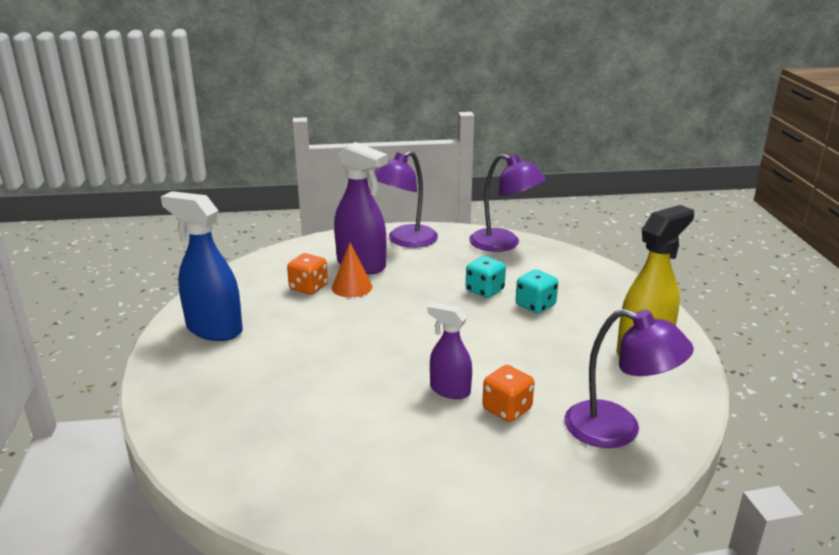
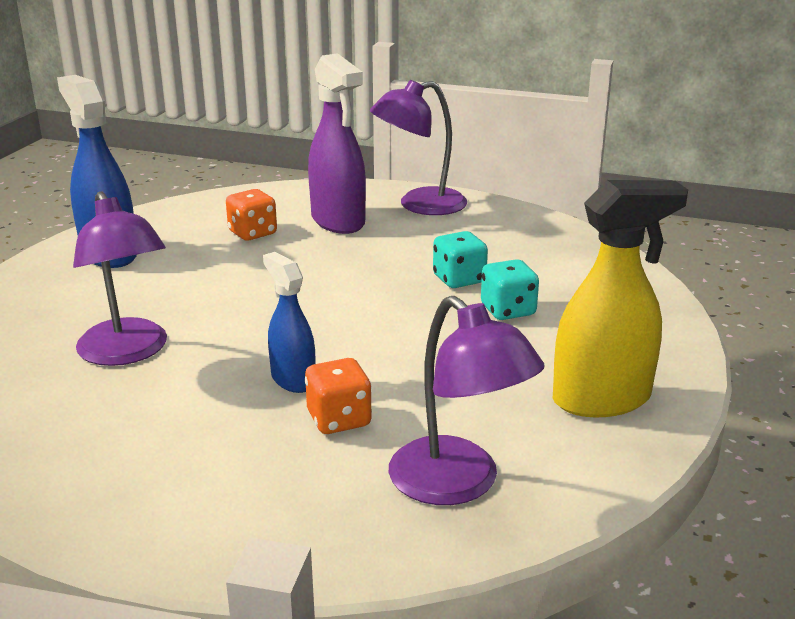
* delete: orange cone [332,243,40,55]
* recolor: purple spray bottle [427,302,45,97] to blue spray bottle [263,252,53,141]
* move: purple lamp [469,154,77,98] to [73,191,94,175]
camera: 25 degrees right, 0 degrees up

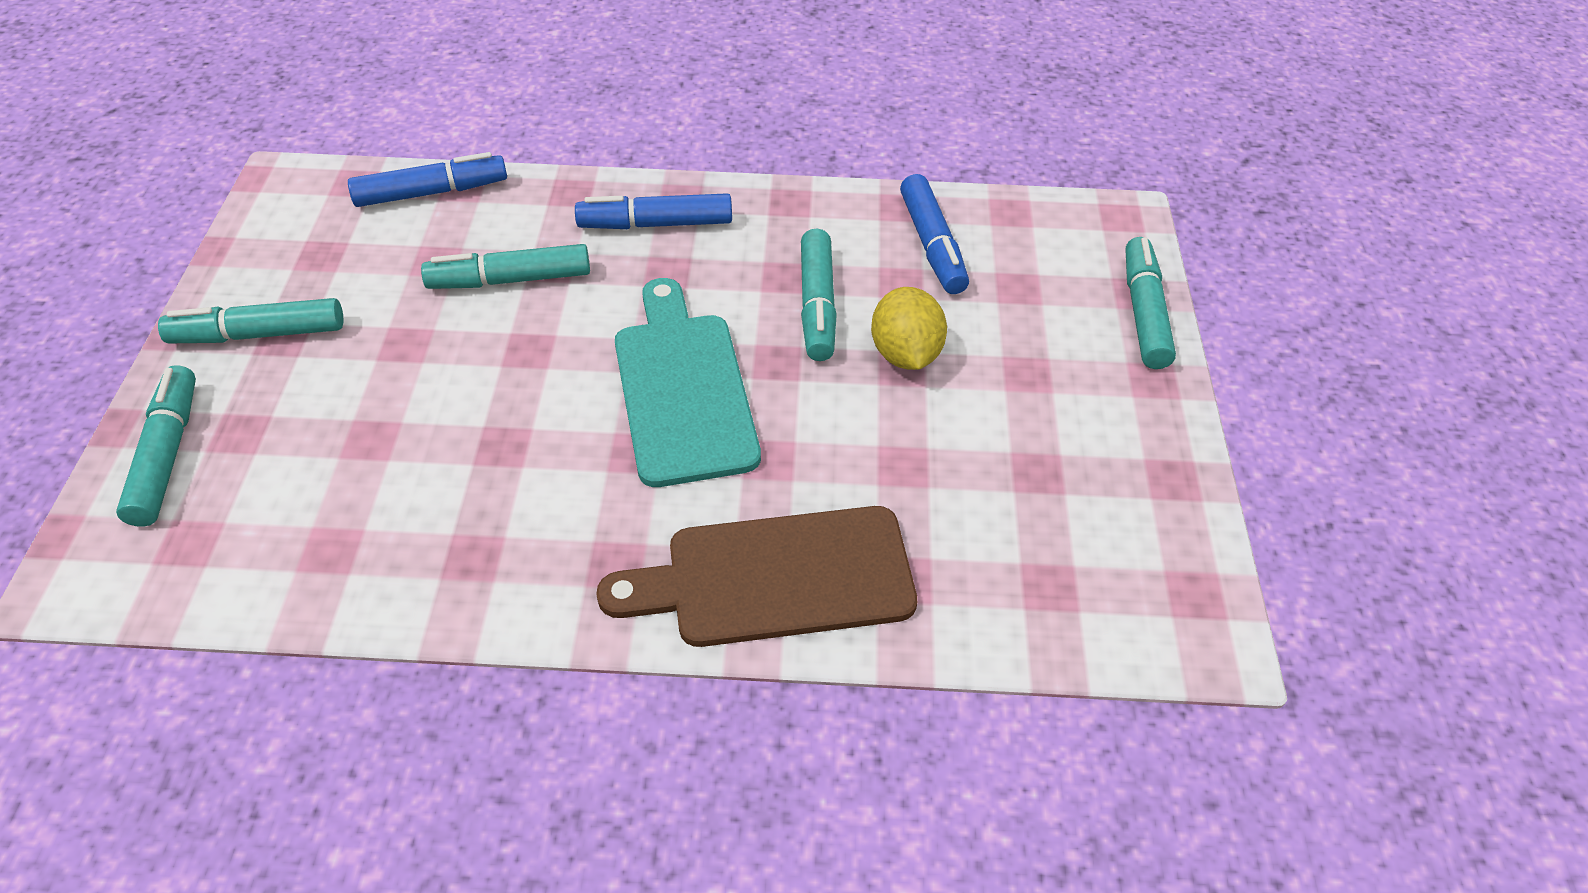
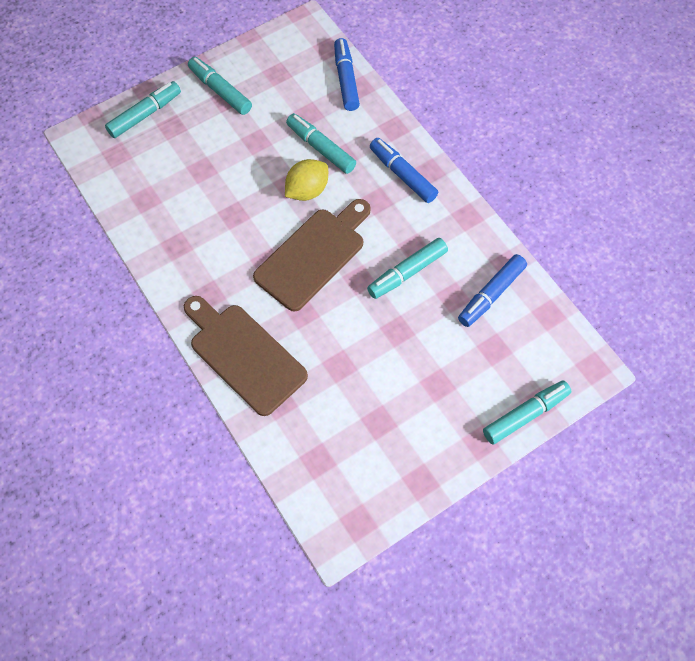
* rotate: blue marker [348,152,159,55] = [334,38,26,73] 135 degrees counterclockwise
* recolor: turquoise cutting board [615,278,146,209] to brown cutting board [253,199,118,113]
* move: yellow lemon [871,287,76,83] to [285,159,43,42]
camera: 55 degrees right, 15 degrees up

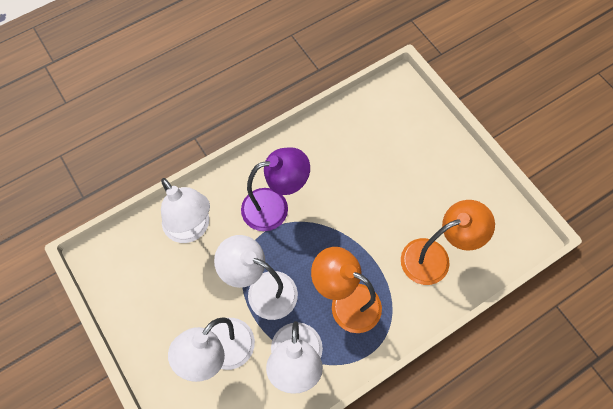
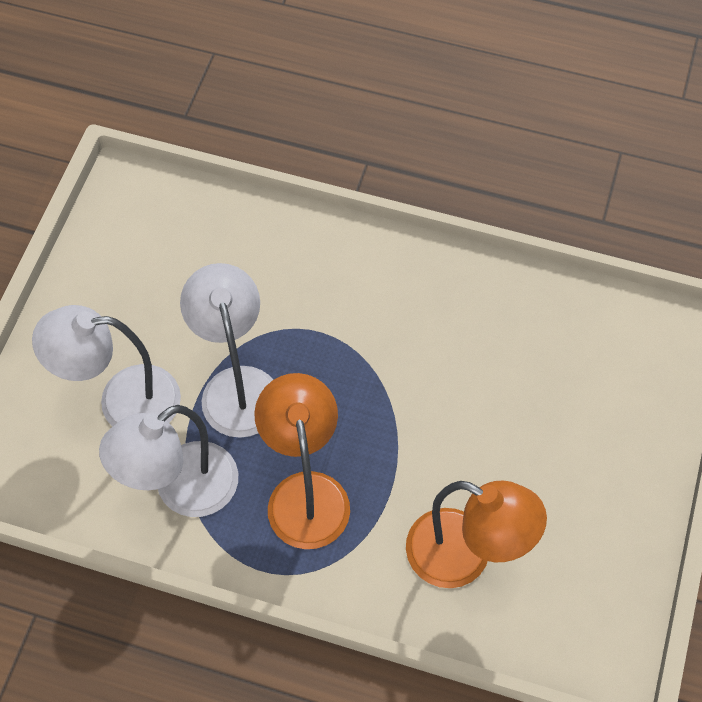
* delete: white lamp [161,178,49,65]
* delete: purple lamp [241,147,69,84]
camera: 50 degrees right, 5 degrees down

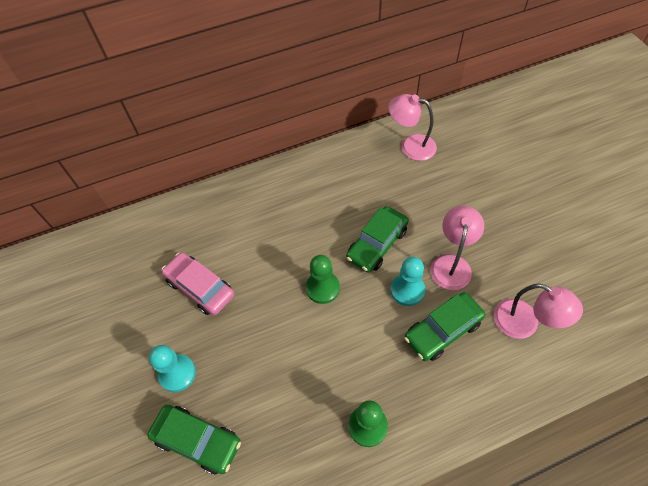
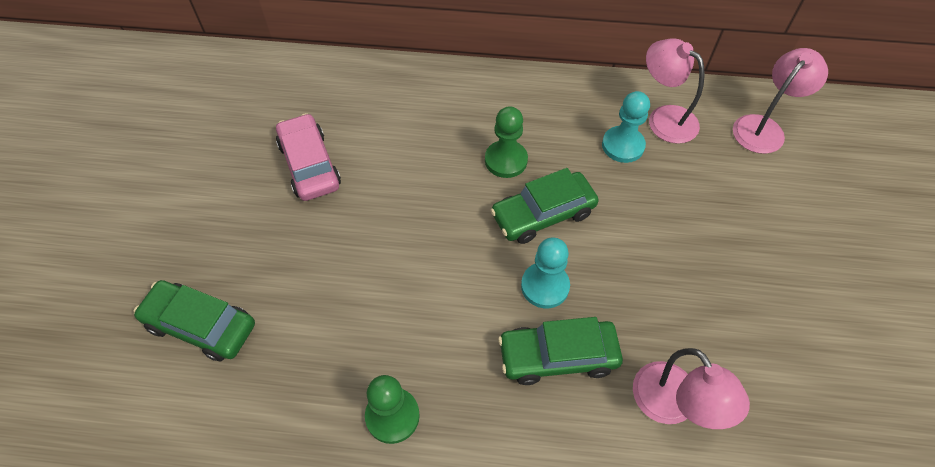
* rotate: green car [147,405,94,69] = [134,280,121,81] 150 degrees clockwise
* move: turquoise pawn [149,345,47,47] to [602,91,48,72]
* move: green pawn [306,255,34,49] to [485,106,43,72]
* move: pink lamp [430,206,54,84] to [733,48,95,106]
camera: 25 degrees right, 0 degrees up

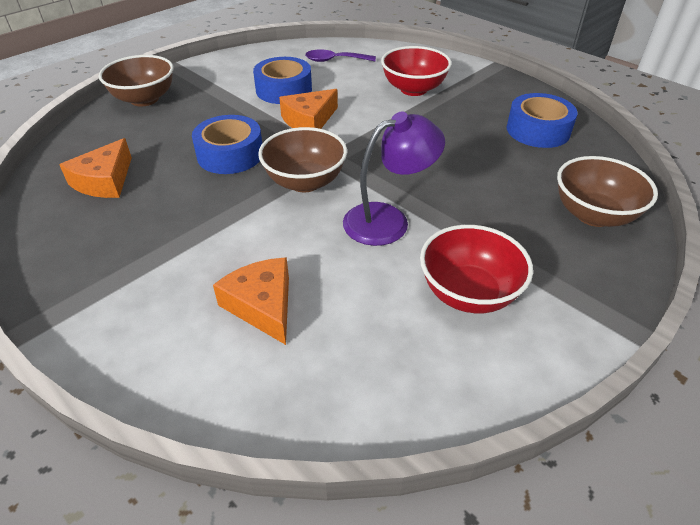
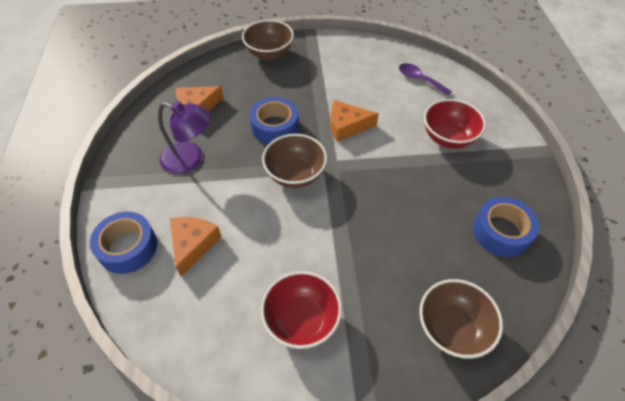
* move: blue tape [253,57,59,47] to [90,212,67,62]
* move: purple lamp [343,112,102,134] to [158,101,54,73]
camera: 40 degrees right, 10 degrees up

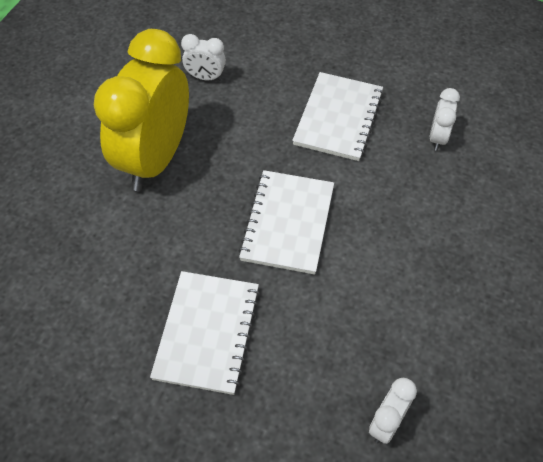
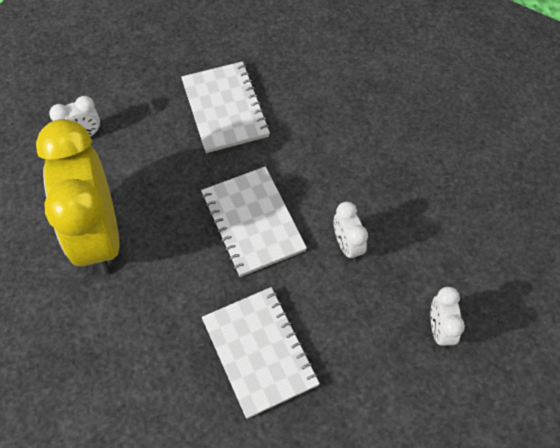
* move: white clock [429,88,31,63] to [334,202,34,59]
camera: 35 degrees left, 5 degrees up

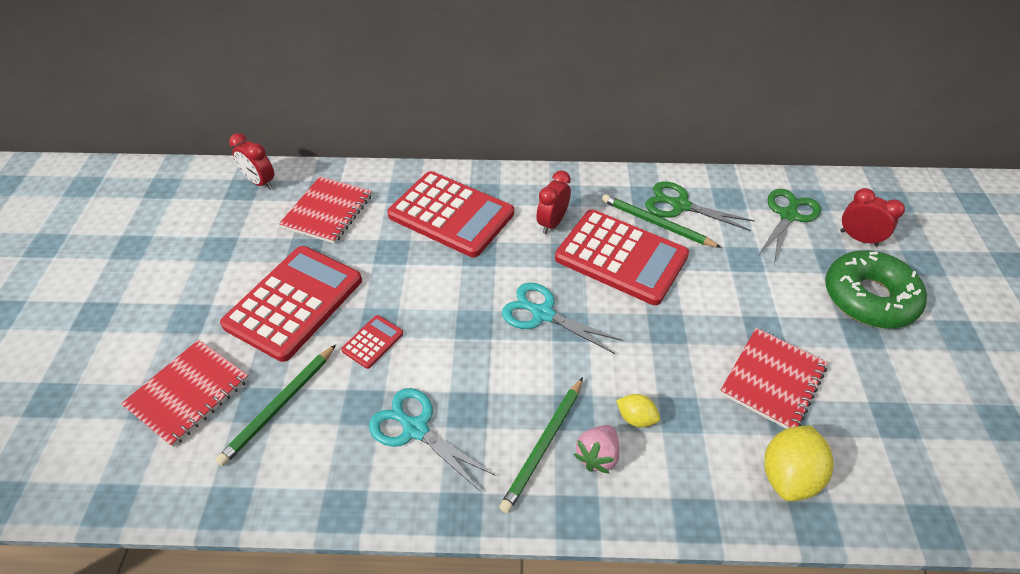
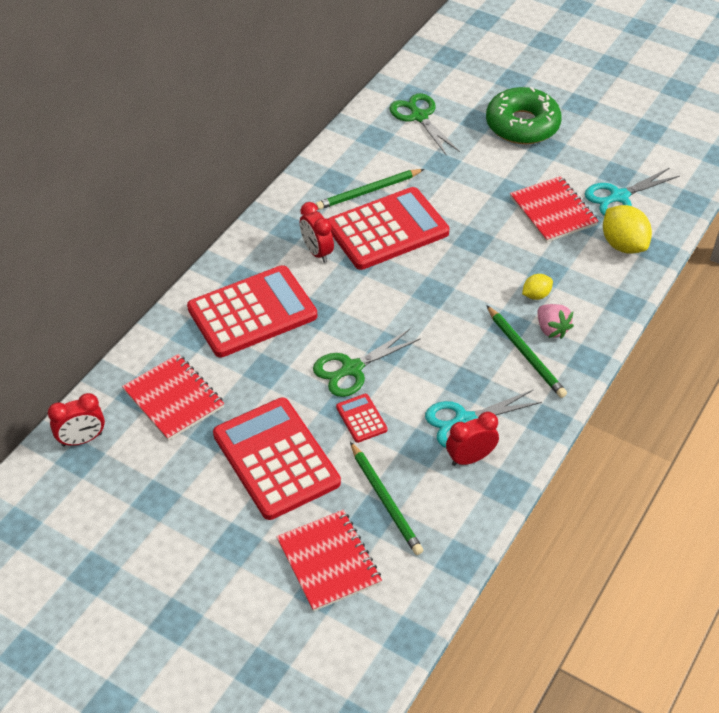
* move: turquoise scissors [502,282,121,72] to [585,168,95,48]
* move: green scissors [645,181,110,50] to [313,329,108,68]
* move: red clock [840,188,65,59] to [446,412,53,54]
camera: 60 degrees left, 0 degrees up

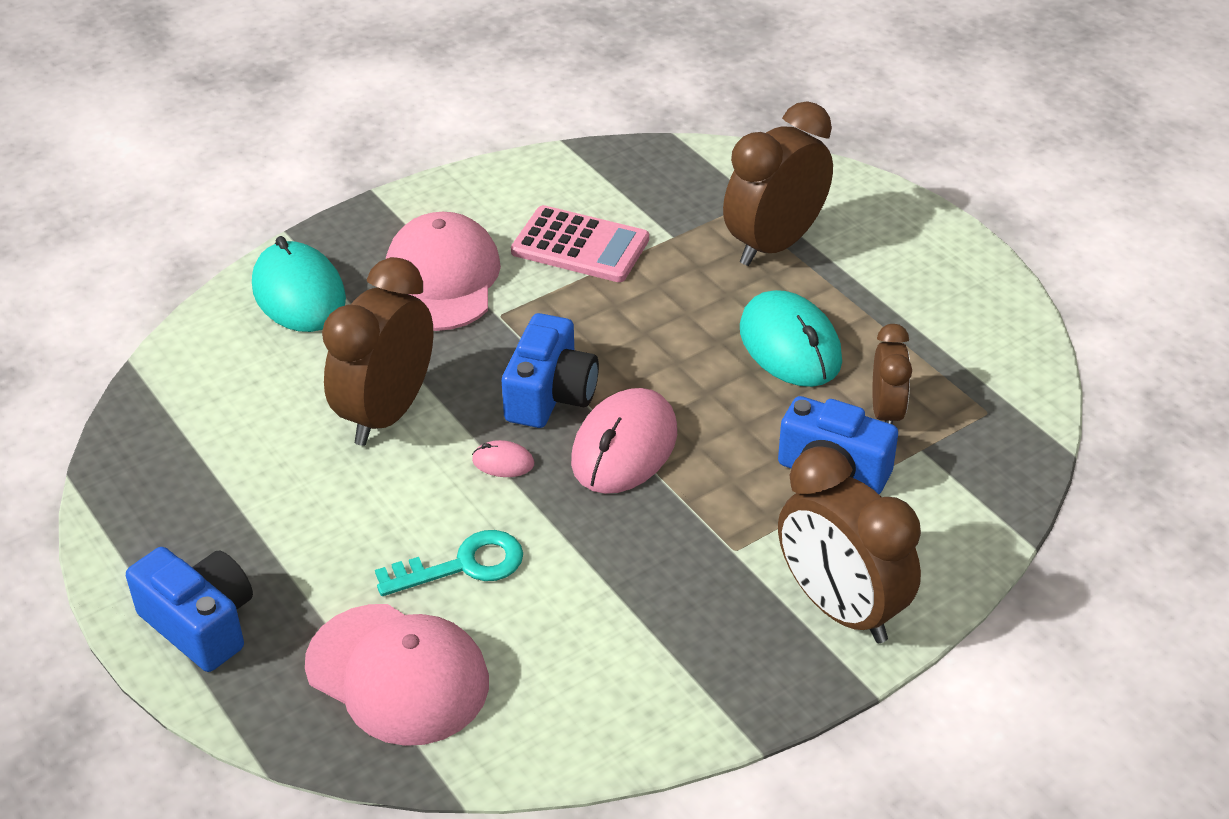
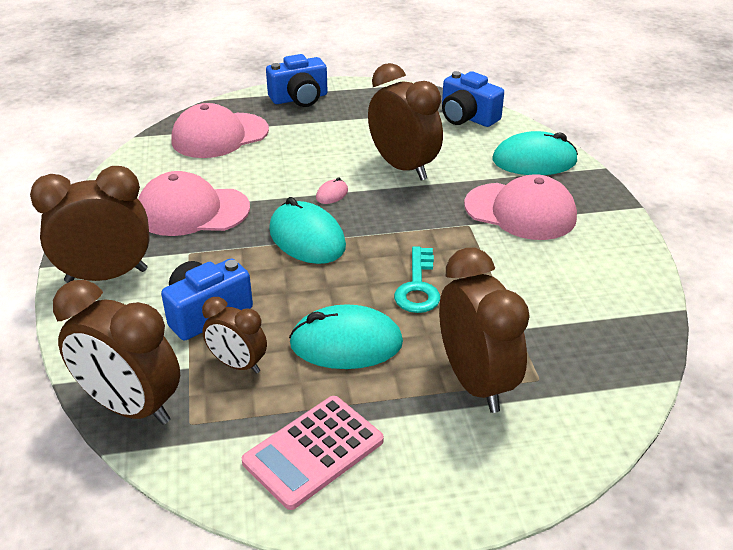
* move: turquoise key [375,530,148,66] to [394,246,46,67]
* move: blue camera [502,313,97,115] to [442,71,62,56]
* move: pink calculator [511,205,138,77] to [242,396,142,114]
* recolor: pink mouse [571,388,106,106] to turquoise mouse [269,197,77,67]
* insert: brown clock [53,280,127,145]
* insert: pink cap [138,171,112,65]
camera: 115 degrees right, 5 degrees down

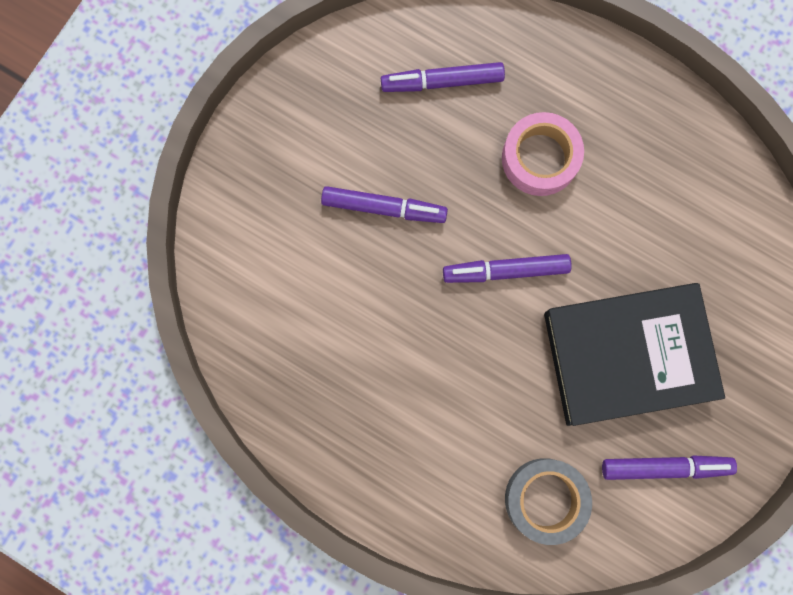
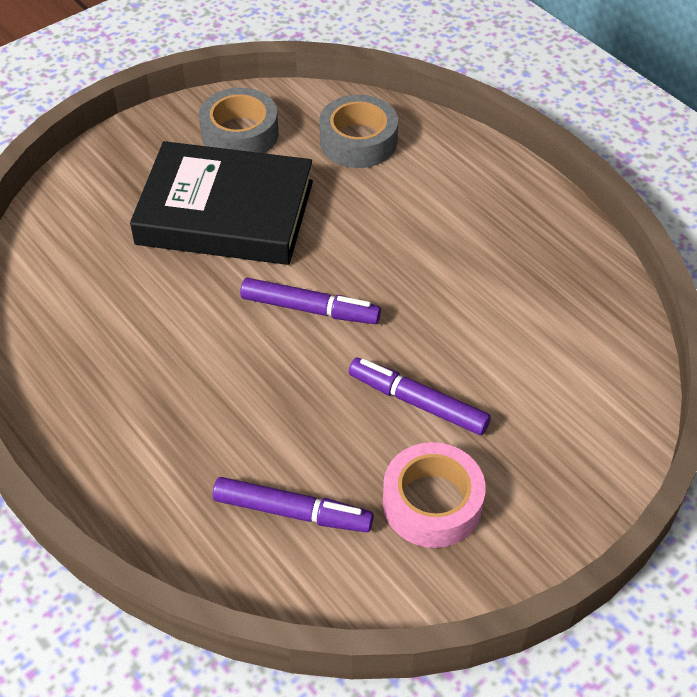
* move: pink tape [502,112,82,84] to [383,442,103,106]
* replace: purple marker [602,455,135,25] to grey tape [199,88,80,65]
camera: 160 degrees left, 30 degrees down

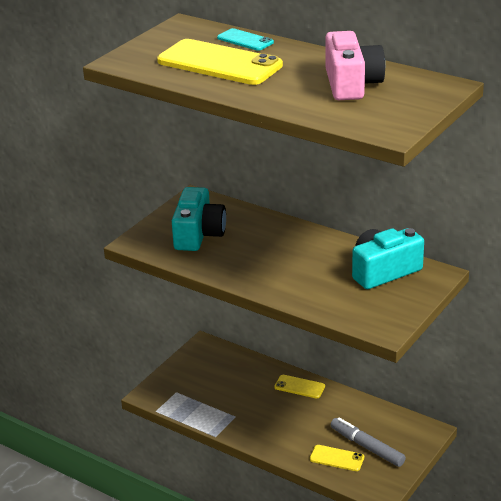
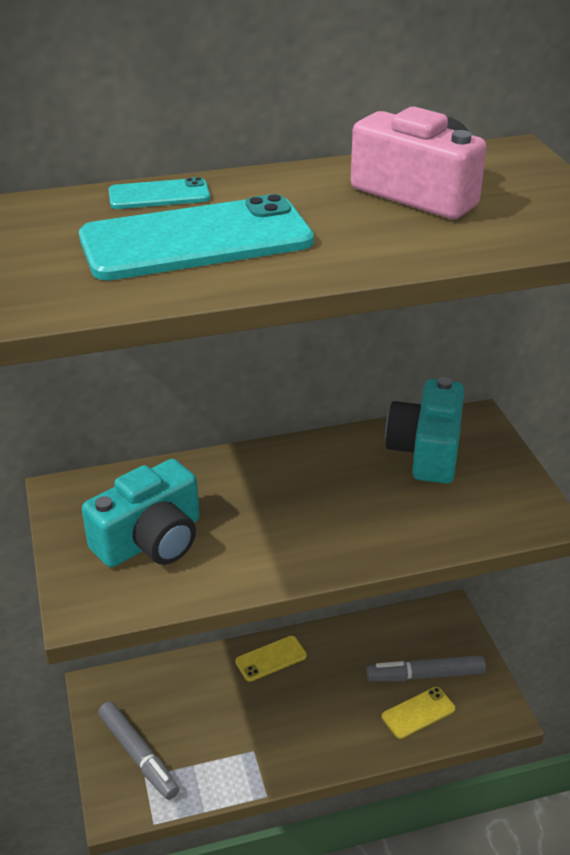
* recolor: yellow phone [157,39,126,46] to turquoise phone [79,194,235,86]
* rotate: turquoise camera [172,187,54,64] = [82,459,117,108] 90 degrees clockwise
* insert: grey marker [98,702,81,98]
camera: 50 degrees left, 5 degrees up

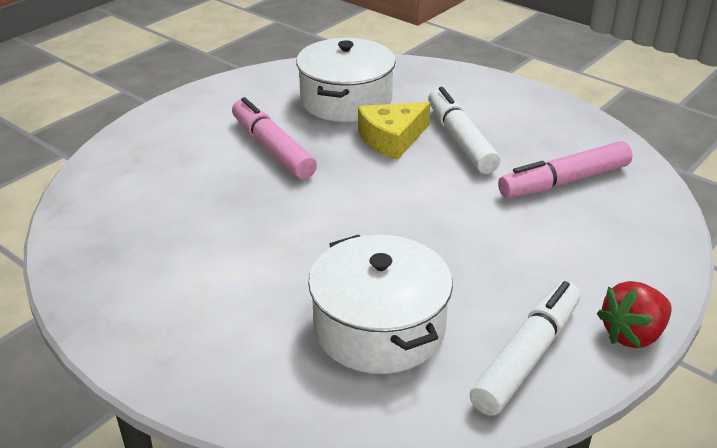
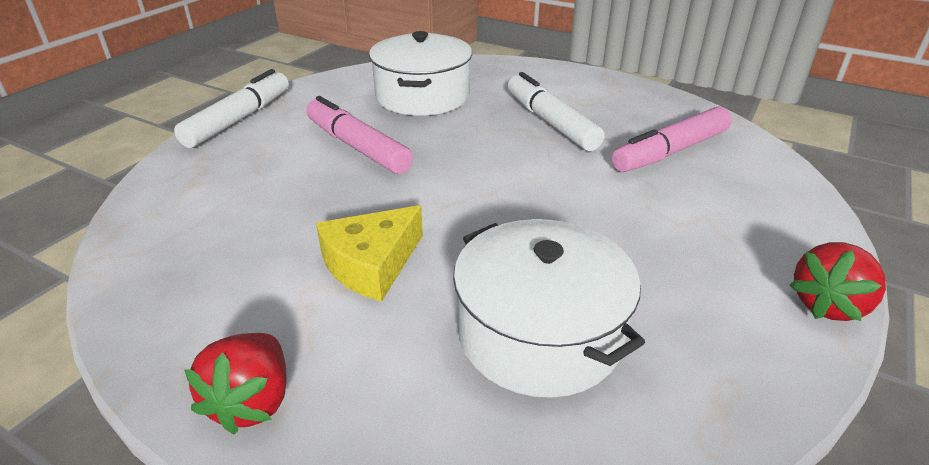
* move: yellow cheese [358,102,72,58] to [316,205,107,97]
* move: white marker [470,281,111,135] to [174,69,115,79]
* insert: red strawberry [184,333,103,101]
camera: 10 degrees left, 0 degrees up

